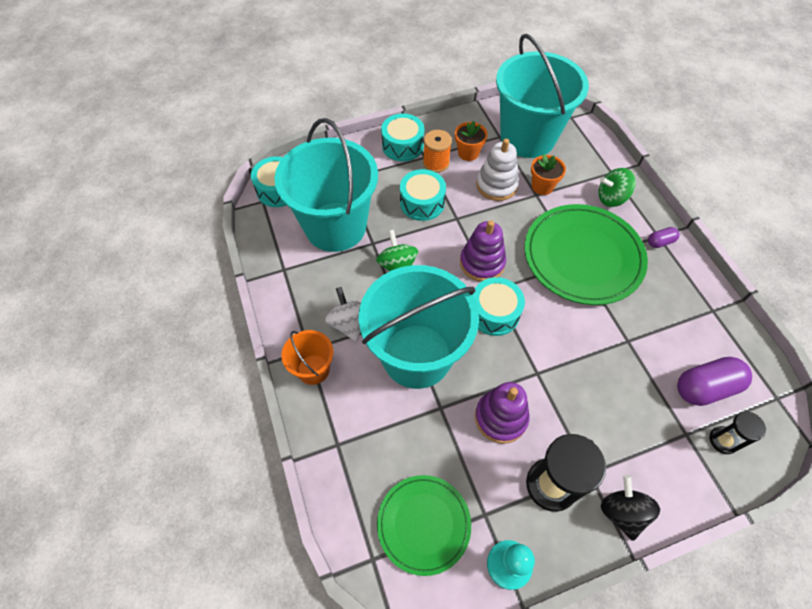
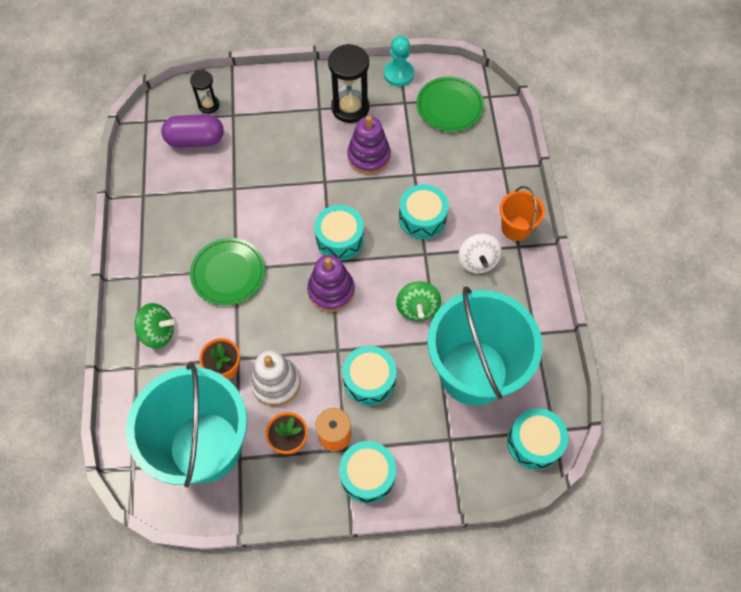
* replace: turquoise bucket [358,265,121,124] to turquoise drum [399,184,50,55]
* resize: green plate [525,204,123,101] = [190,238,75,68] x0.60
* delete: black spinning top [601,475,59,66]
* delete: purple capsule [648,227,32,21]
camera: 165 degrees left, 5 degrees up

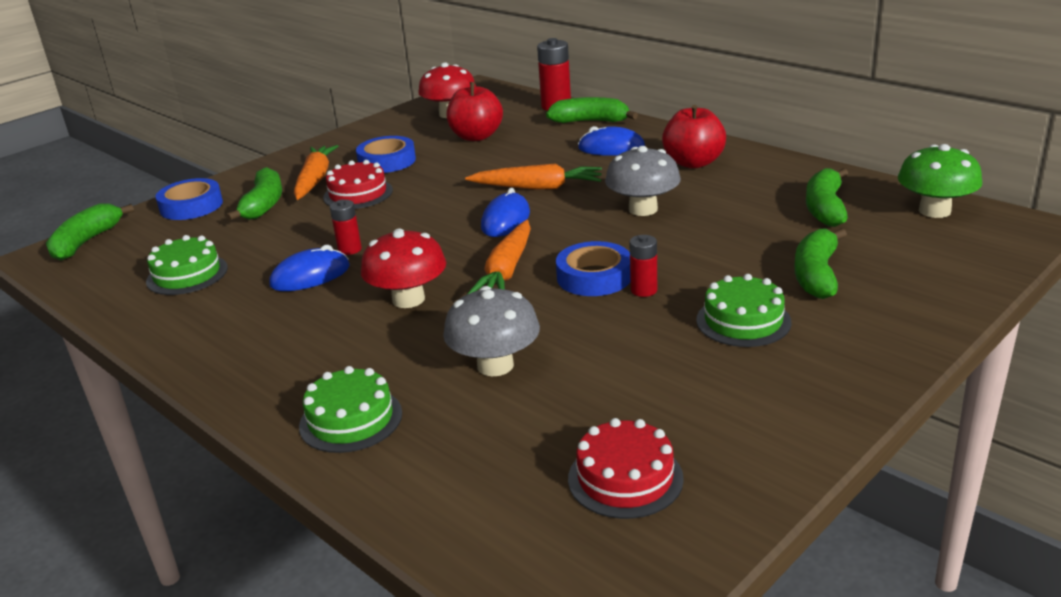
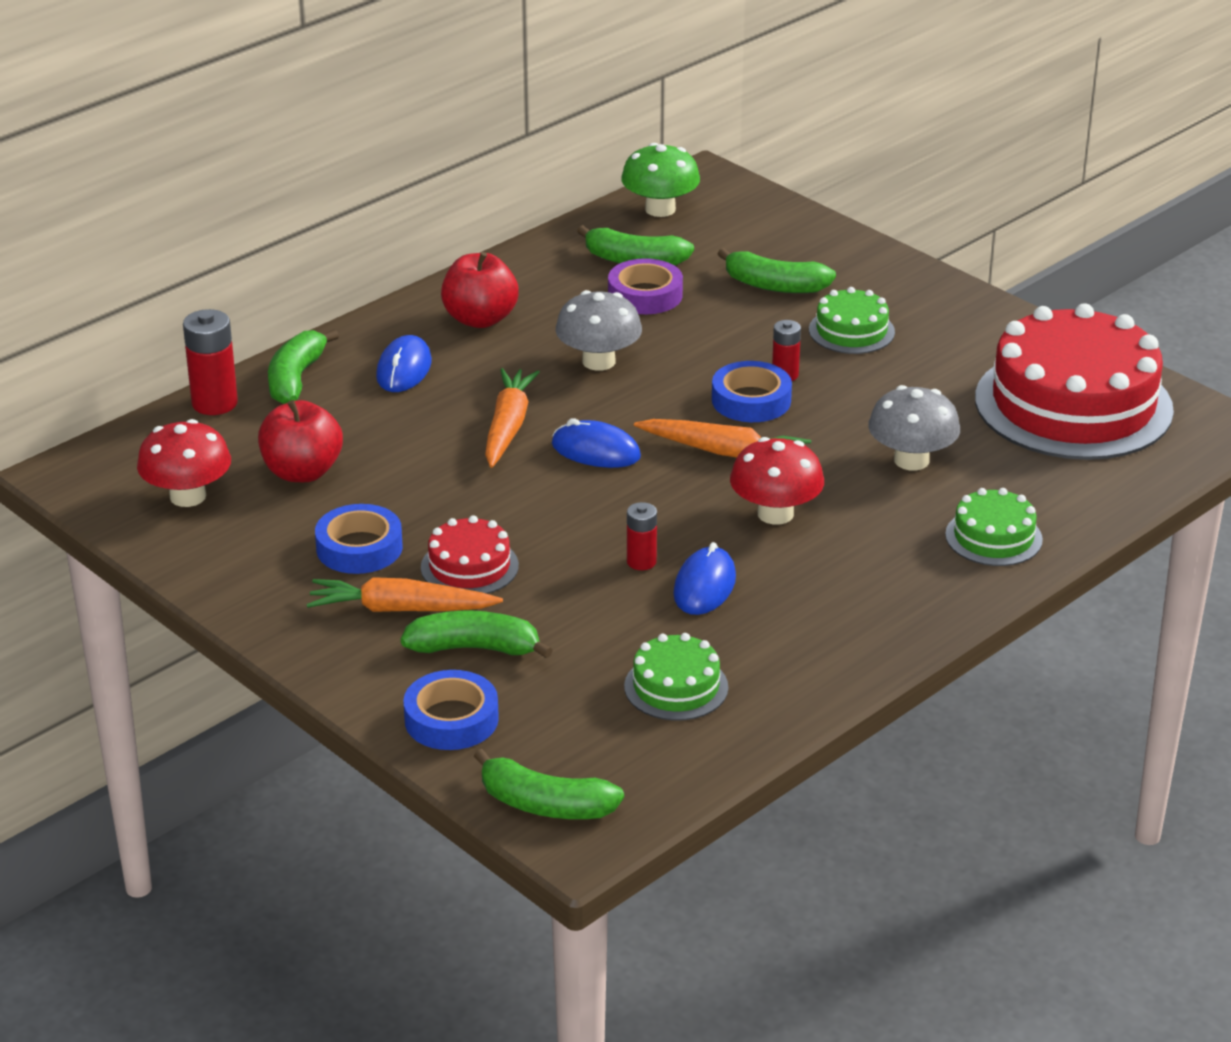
* rotate: blue mouse [269,245,81,46] = [673,542,63,73] 45 degrees clockwise
* resize: red cake [568,418,116,101] = [975,303,199,157] x2.19
* insert: purple tape [608,258,75,56]
camera: 90 degrees left, 5 degrees up

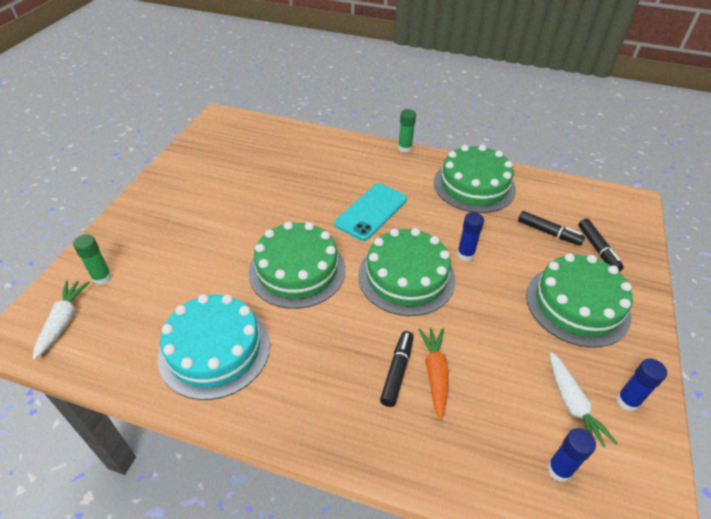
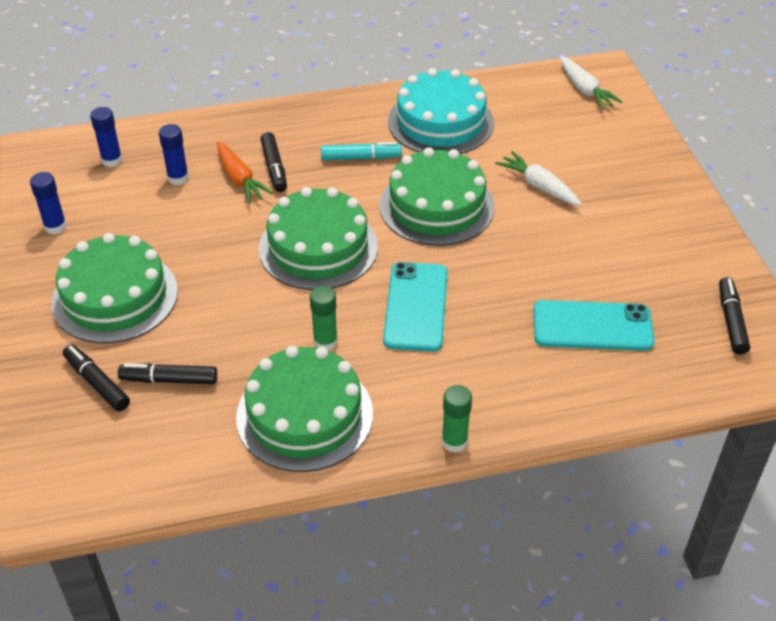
* move: green glue stick [73,234,39,51] to [310,286,28,65]
* move: blue glue stick [457,212,27,49] to [159,124,30,61]
* move: white carrot [550,352,68,96] to [495,151,87,55]
* insert: turquoise marker [321,142,81,18]
* insert: turquoise phone [533,300,122,51]
* insert: black marker [719,277,31,78]
camera: 150 degrees right, 0 degrees up

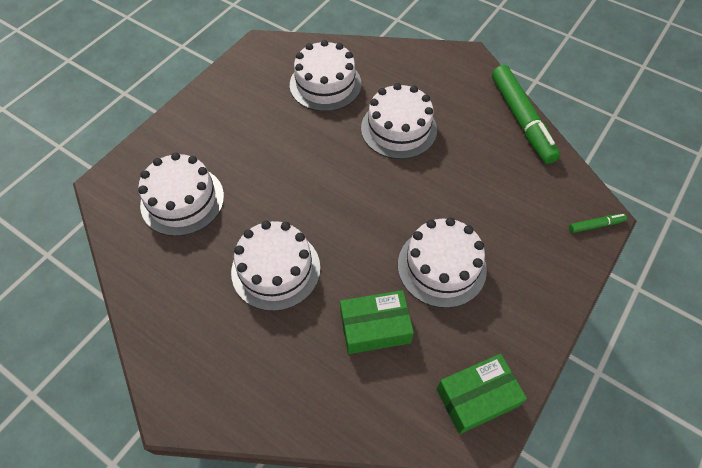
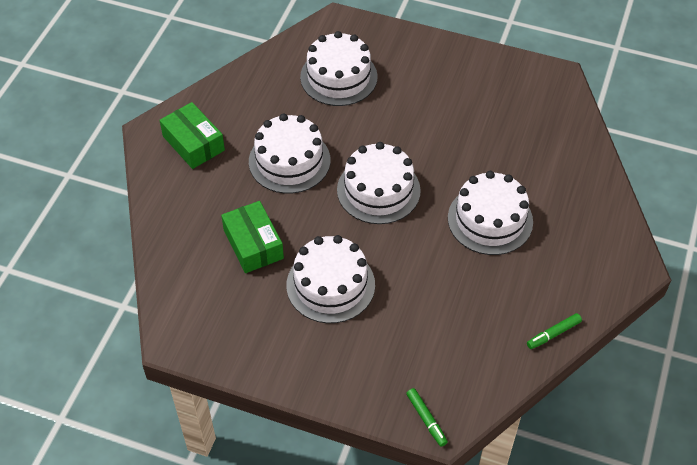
* move: white cake [290,40,72,71] to [337,142,84,82]
* move: green box [436,354,91,80] to [159,102,66,67]
* resize: green marker [492,65,68,99] = [527,313,55,36] x0.43
camera: 75 degrees right, 5 degrees down

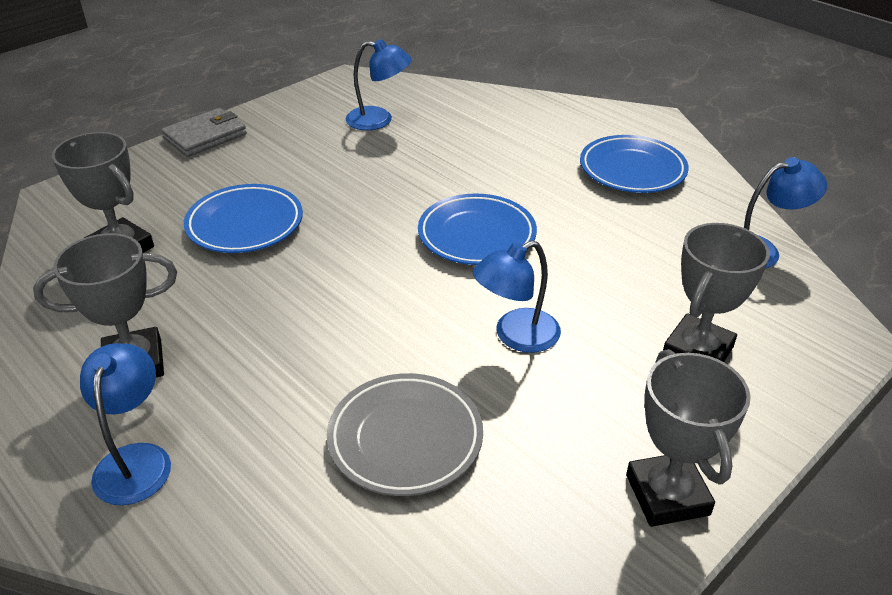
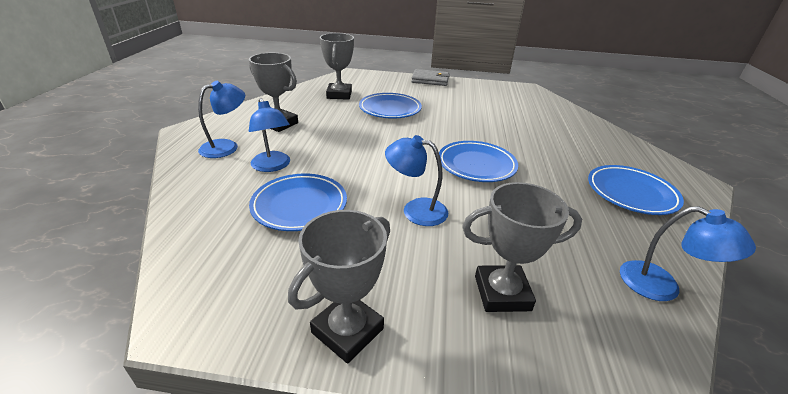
* recolor: grey plate [327,373,156,123] to blue plate [249,174,98,57]
* move: blue lamp [346,39,66,91] to [249,98,41,74]
camera: 50 degrees right, 5 degrees down

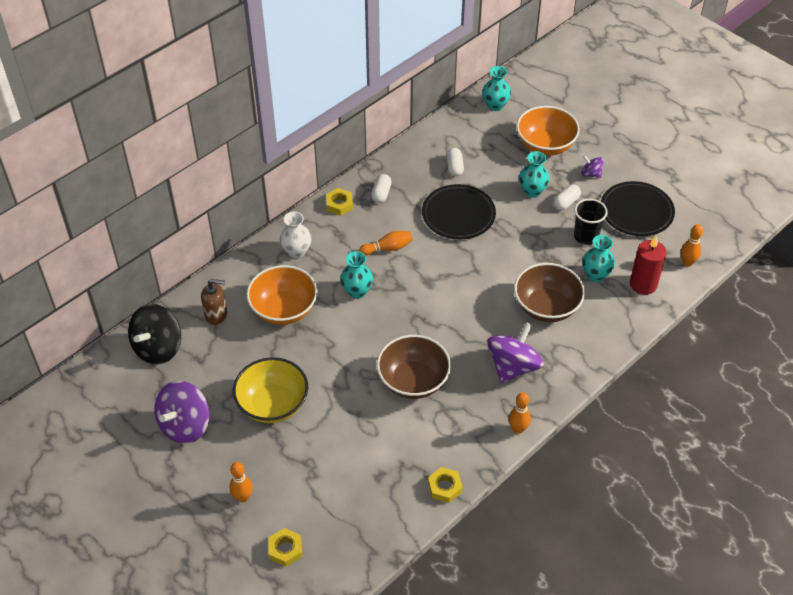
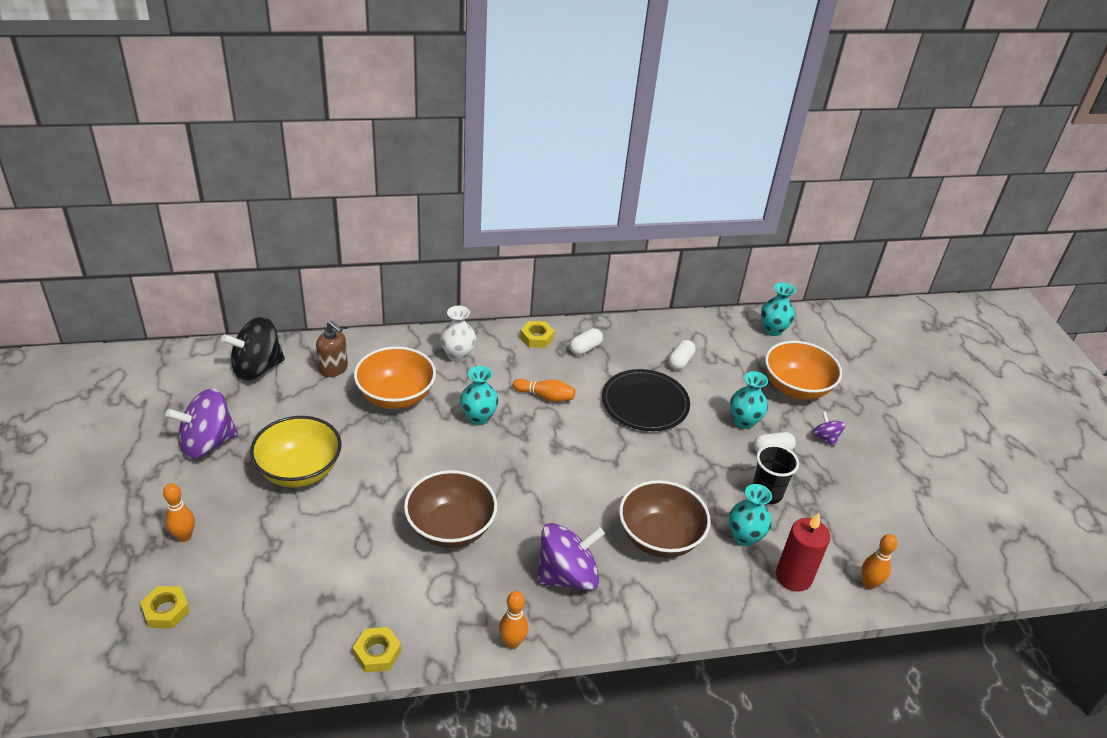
* delete: black plate [601,181,74,55]
camera: 30 degrees right, 10 degrees down

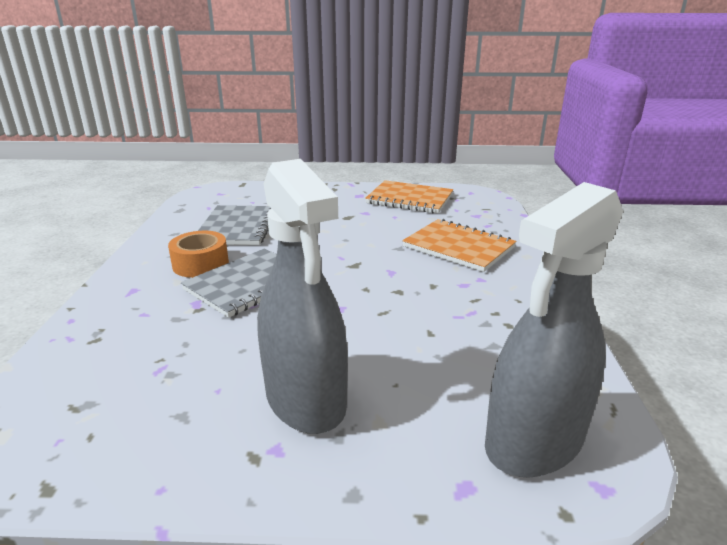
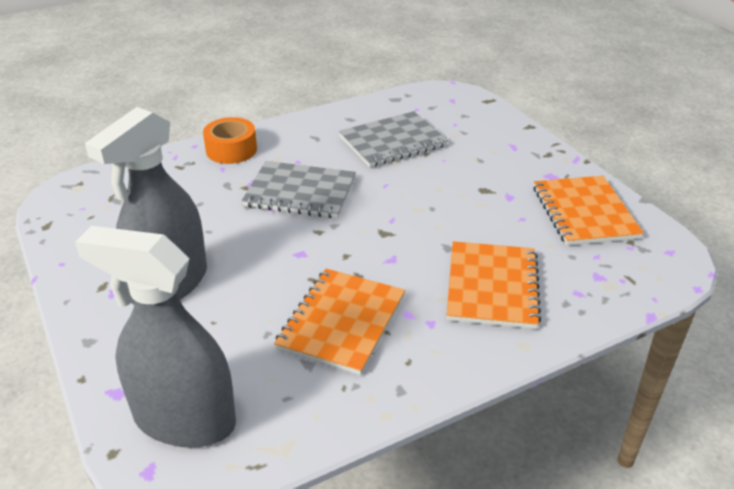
* move: orange tape [168,231,61,47] to [203,117,54,47]
* insert: orange notebook [274,269,131,106]
camera: 60 degrees right, 10 degrees up

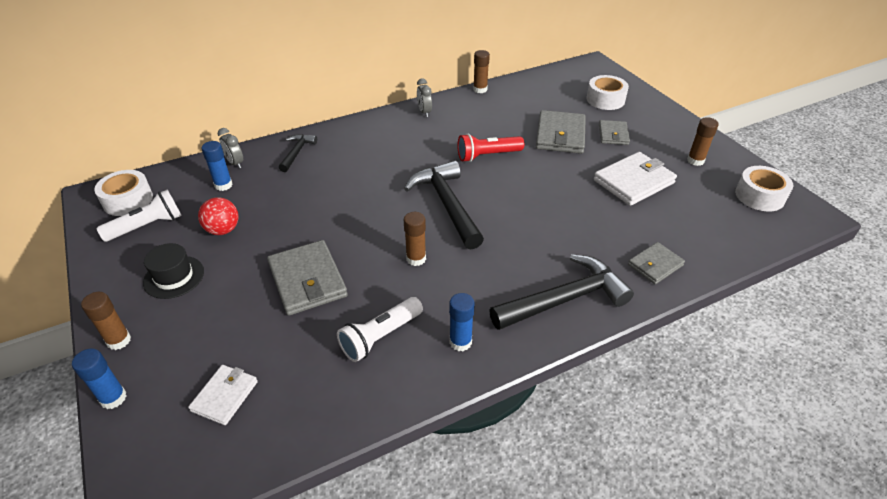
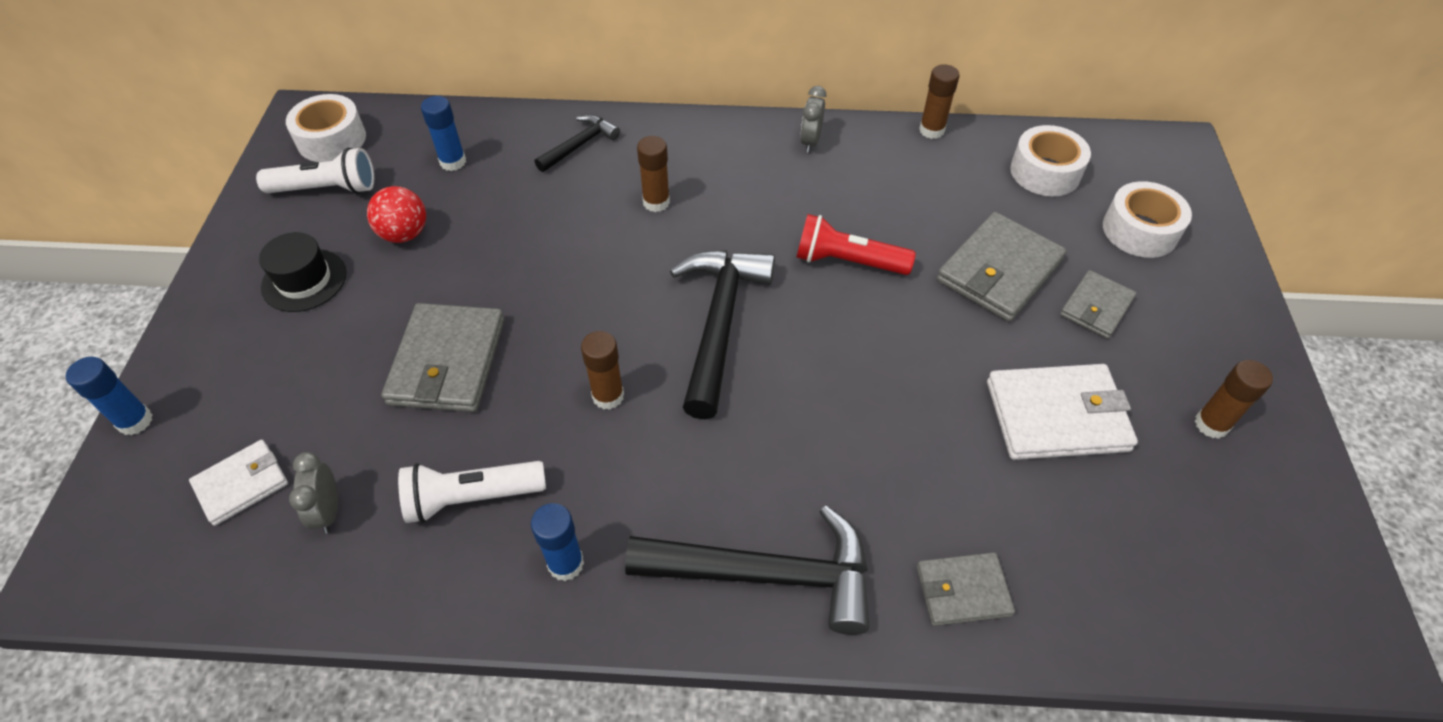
* move: brown glue stick [81,292,50,58] to [637,136,33,76]
* move: grey clock [218,128,25,40] to [289,452,49,81]
* move: white tape [735,166,58,45] to [1010,125,81,71]
camera: 30 degrees right, 10 degrees up

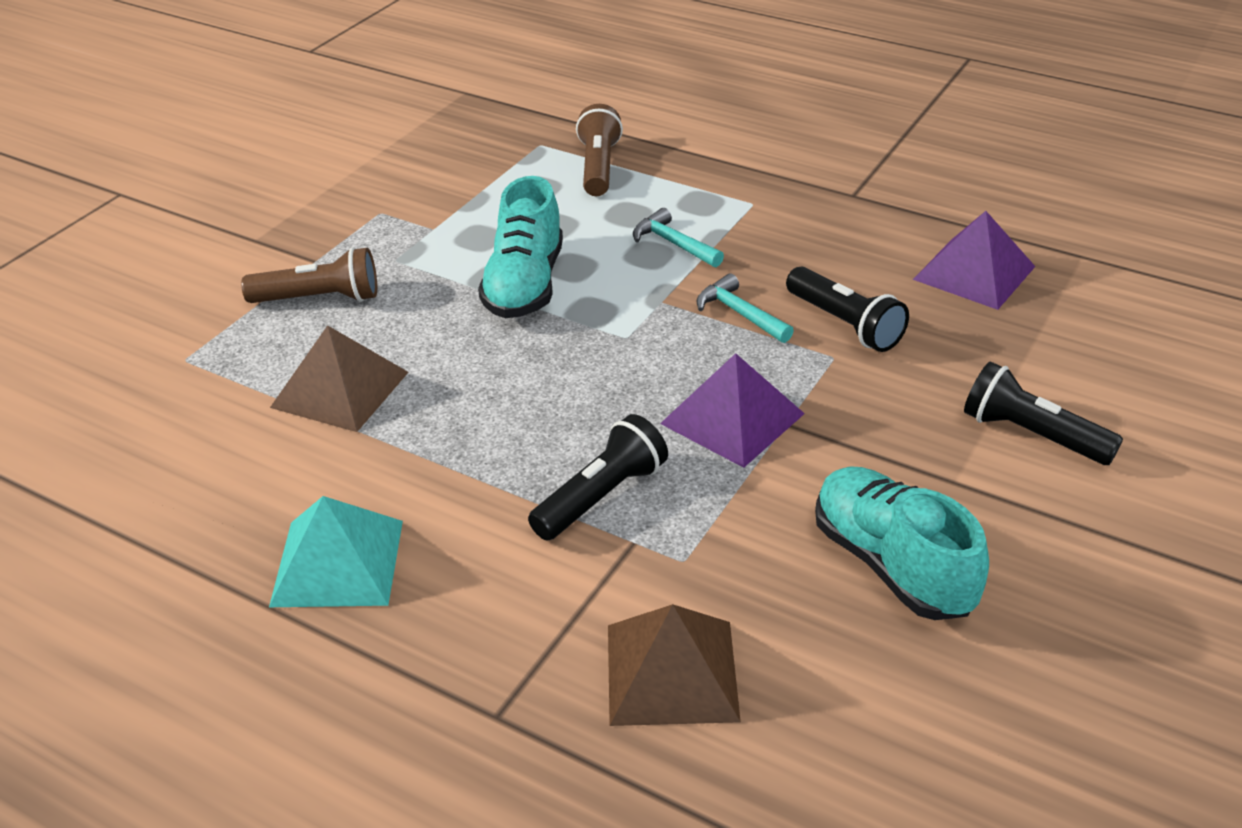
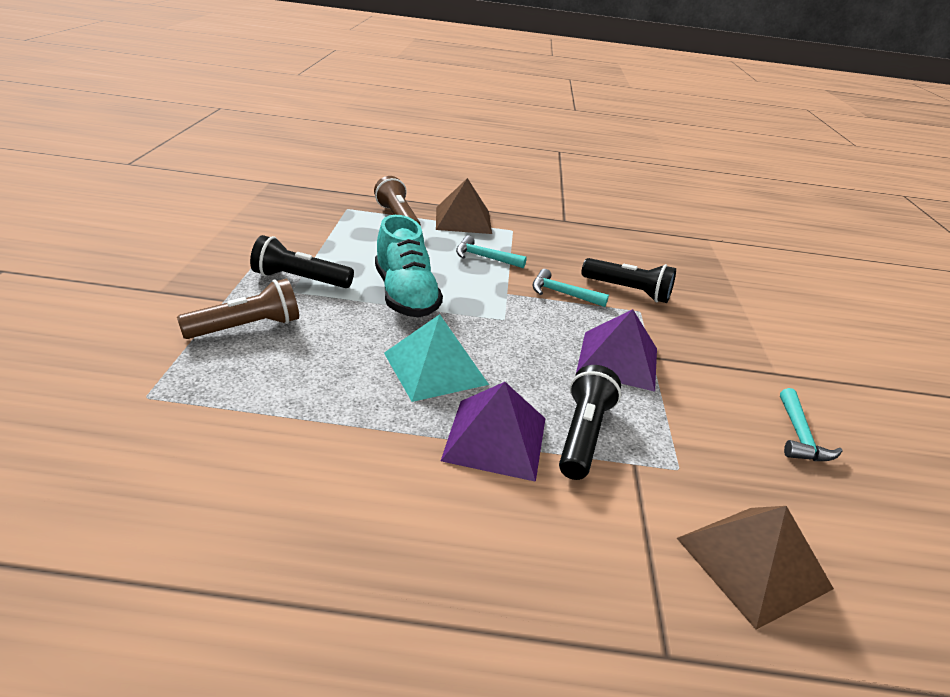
* move: turquoise pyramid [269,496,134,111] to [384,314,105,88]
* move: brown pyramid [270,325,139,107] to [436,178,56,56]
* replace: turquoise shoe [815,466,174,154] to turquoise hammer [780,388,62,73]
* move: purple pyramid [913,211,123,99] to [441,382,105,100]
* move: black flashlight [964,362,159,103] to [250,235,104,53]
camera: 30 degrees left, 5 degrees down

